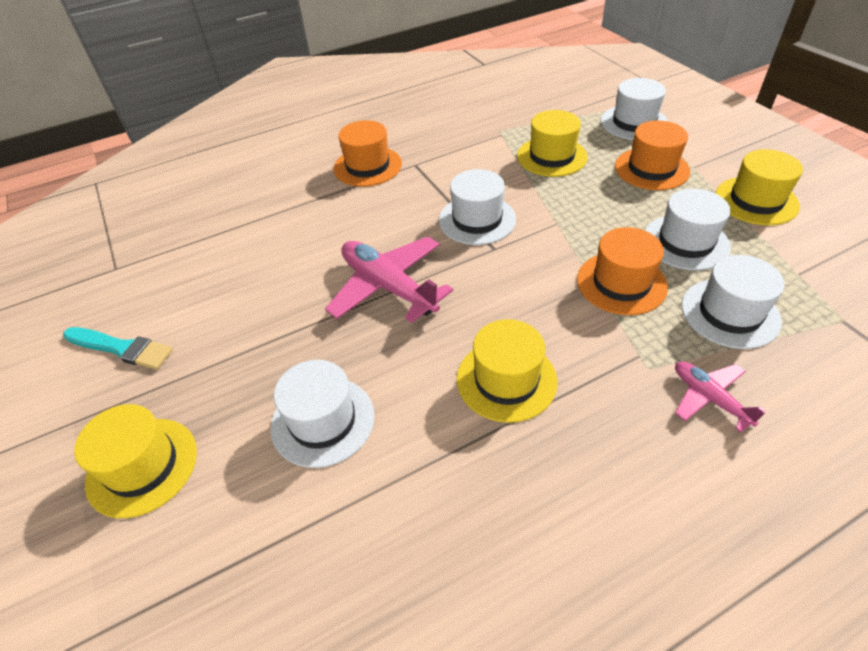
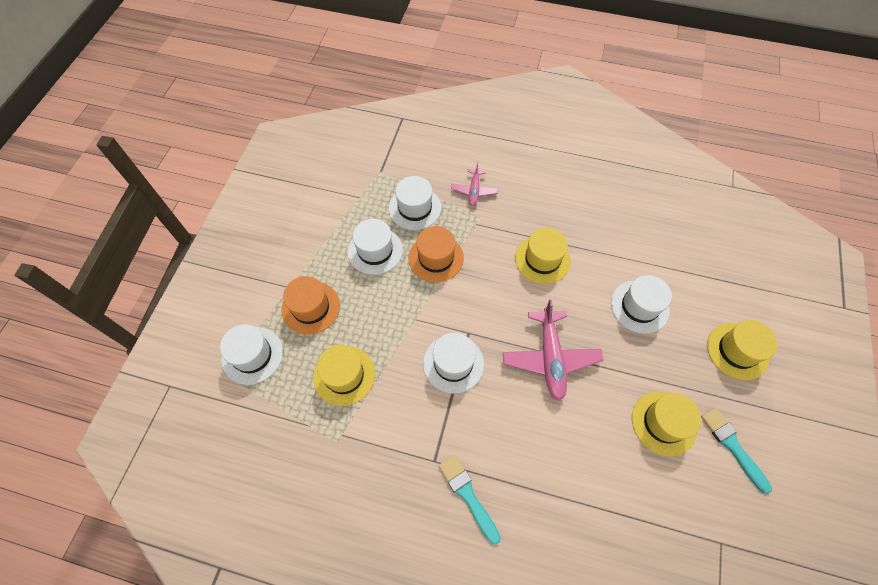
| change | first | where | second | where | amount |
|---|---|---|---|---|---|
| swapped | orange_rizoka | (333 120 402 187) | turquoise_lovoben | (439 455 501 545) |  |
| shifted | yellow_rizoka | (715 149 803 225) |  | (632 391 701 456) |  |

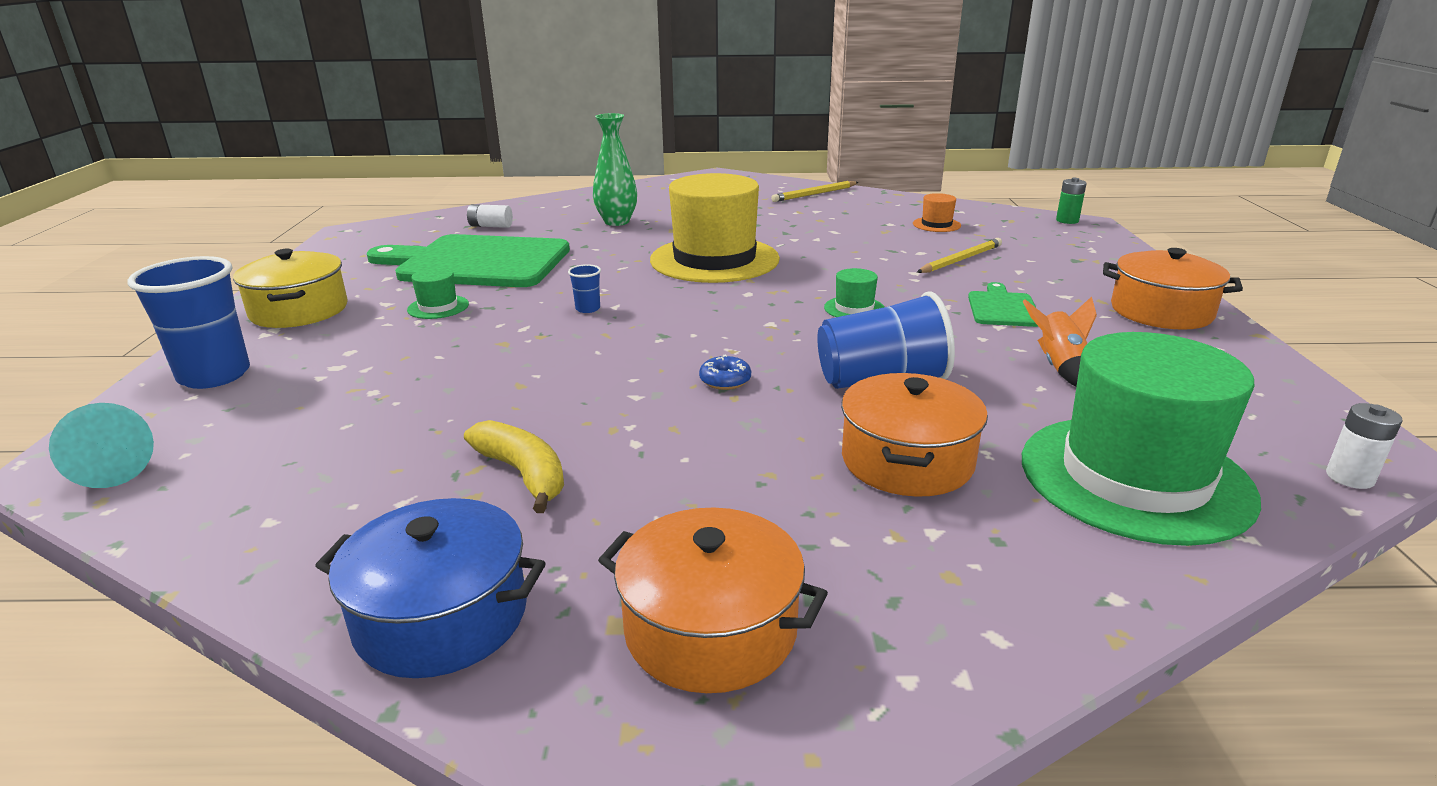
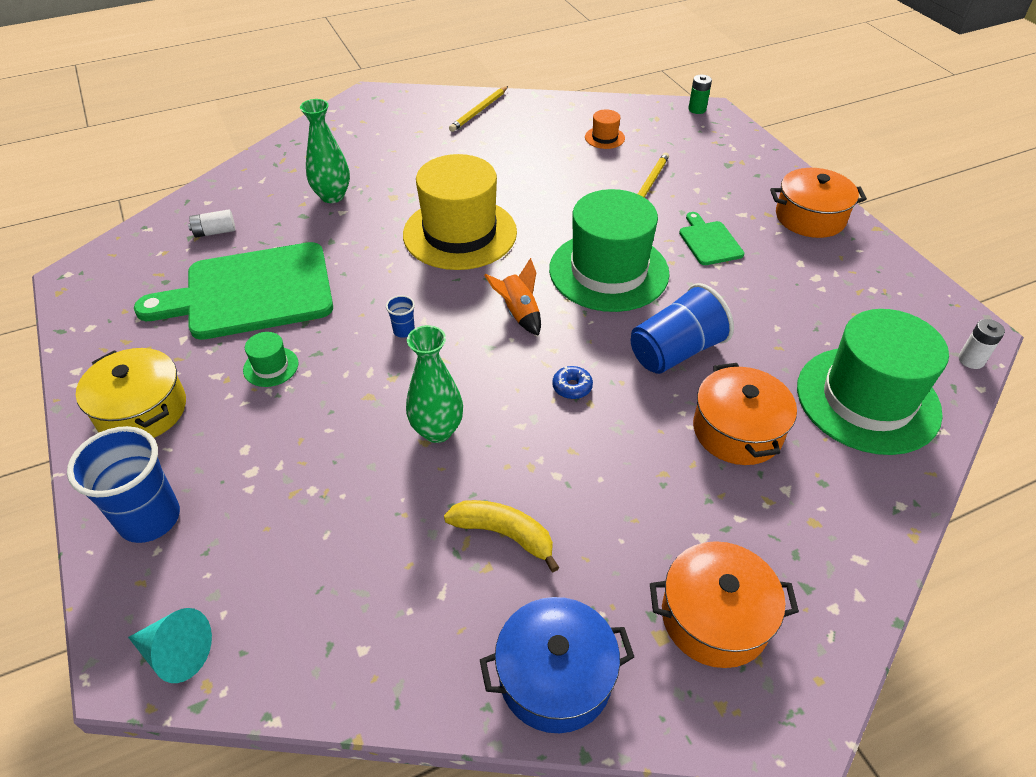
| change | first | where | second | where | amount |
|---|---|---|---|---|---|
| scaled | green_rizoka | (824 268 884 317) |  | (549 189 670 312) | x2.47 |
| shifted | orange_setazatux | (1022 297 1097 387) |  | (484 258 541 336) |  |
| new |  |  | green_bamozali | (406 325 463 443) |  |

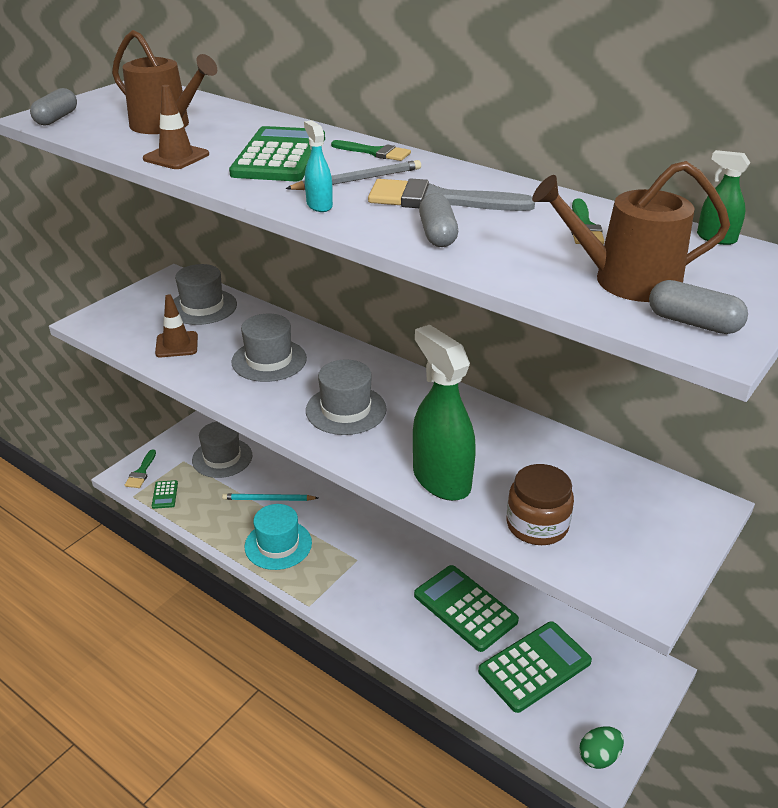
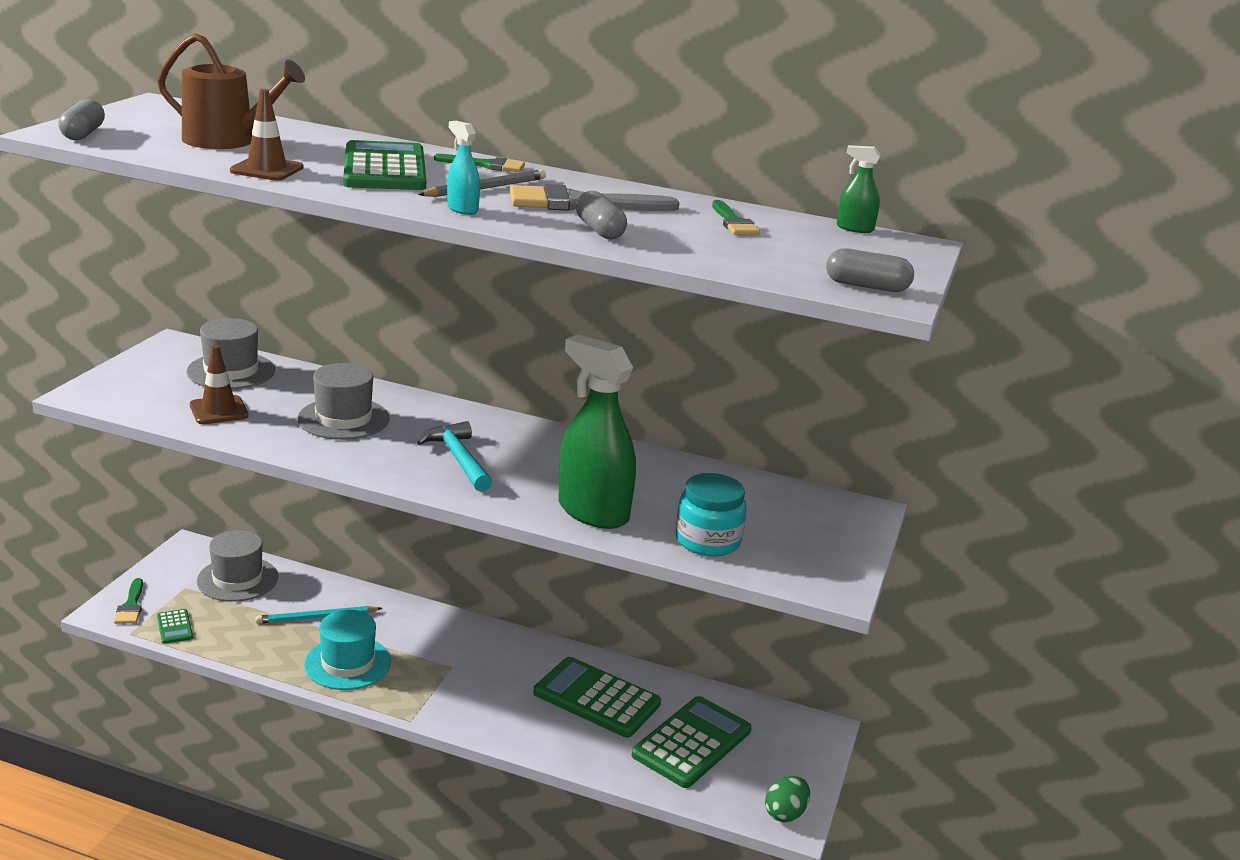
| change | first | where | second | where | amount |
|---|---|---|---|---|---|
| swapped | grey_rizoka | (306 359 387 435) | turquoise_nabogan | (417 421 492 492) |  |
| repainted | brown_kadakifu | (507 464 574 545) | turquoise_kadakifu | (676 473 747 557) |  |
| gone | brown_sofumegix | (532 161 730 302) |  |  |  |

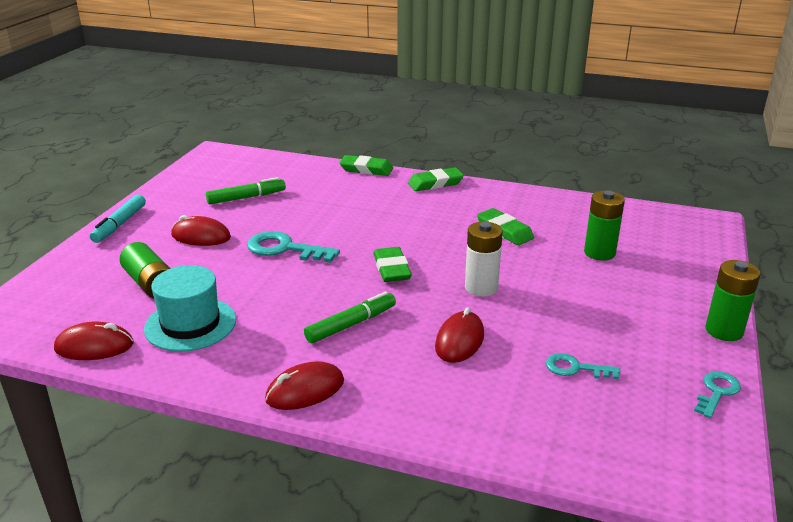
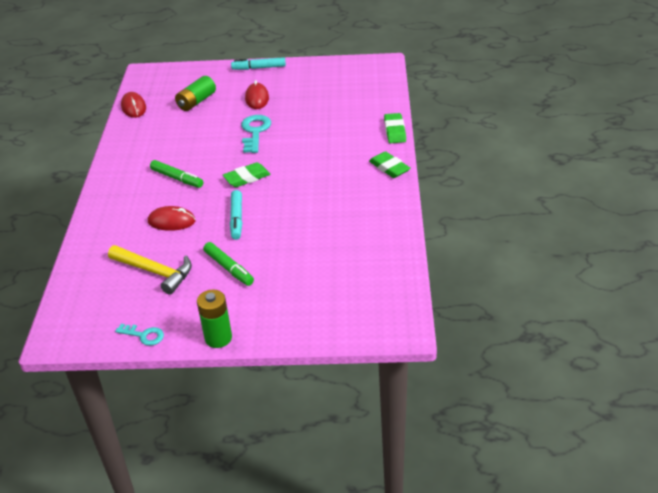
| change | first | where | second | where | amount |
|---|---|---|---|---|---|
| gone | turquoise_rizoka | (144 265 236 352) |  |  |  |
| shifted | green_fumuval | (206 177 286 204) |  | (203 242 254 286) |  |
| gone | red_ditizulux | (265 361 344 410) |  |  |  |
| swapped | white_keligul | (465 221 503 297) | turquoise_fumuval | (230 190 242 240) |  |
| gone | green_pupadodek | (477 208 534 245) |  |  |  |
| swapped | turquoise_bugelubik | (546 353 620 379) | yellow_nabogan | (108 245 192 295) |  |
| gone | green_keligul | (584 191 625 261) |  |  |  |

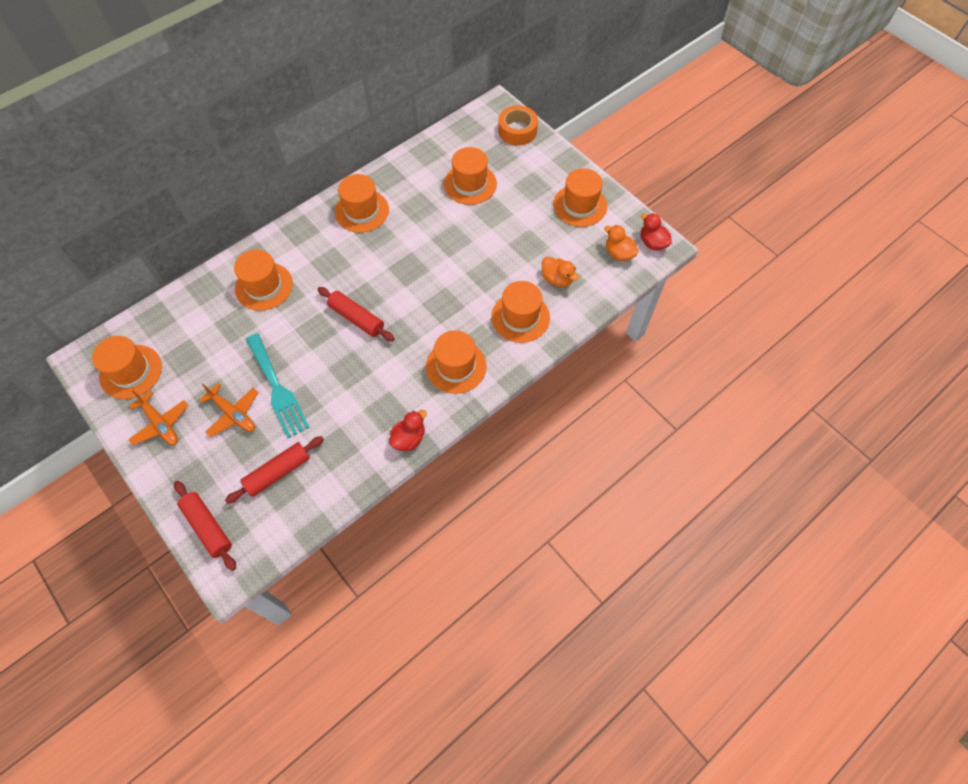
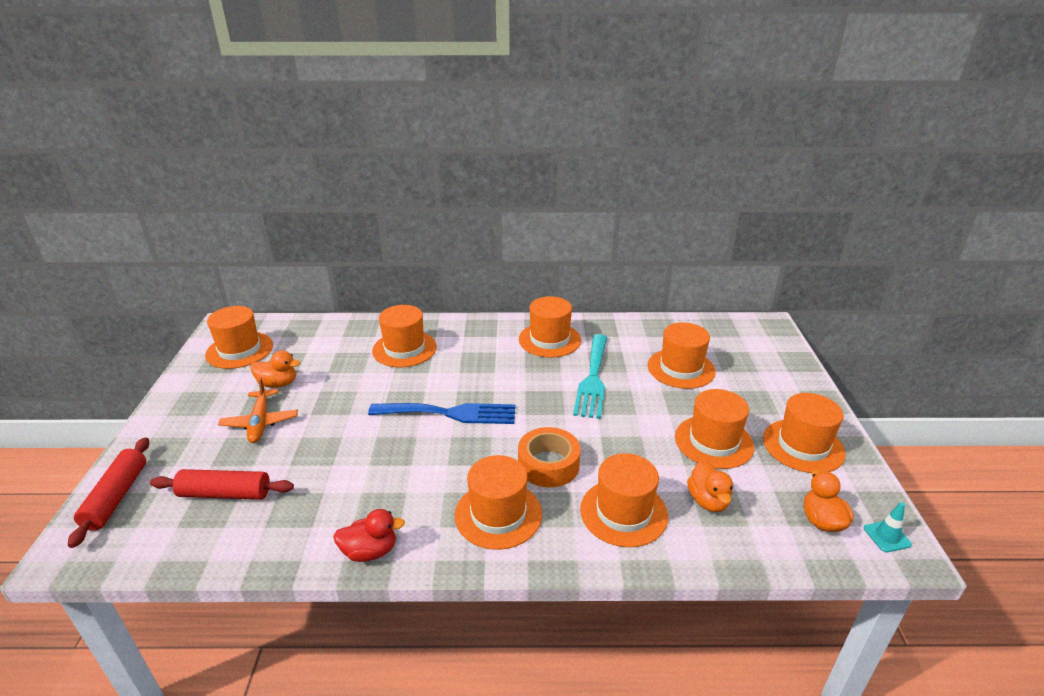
| change | first | where | second | where | amount |
|---|---|---|---|---|---|
| gone | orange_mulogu | (128 391 189 445) |  |  |  |
| shifted | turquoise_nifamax | (246 333 310 438) |  | (573 334 607 419) |  |
| swapped | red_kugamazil | (317 287 395 342) | blue_nifamax | (368 403 515 424) |  |
| shifted | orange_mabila | (498 105 538 145) |  | (518 427 581 488) |  |
| swapped | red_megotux | (641 213 672 250) | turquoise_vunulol | (864 502 912 552) |  |
| new |  |  | orange_megotux | (250 350 300 388) |  |
| new |  |  | orange_rizoka | (675 389 754 469) |  |

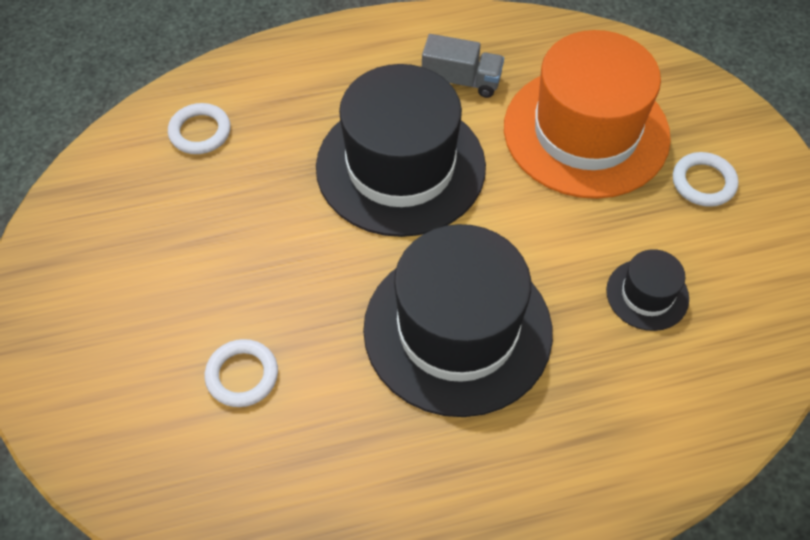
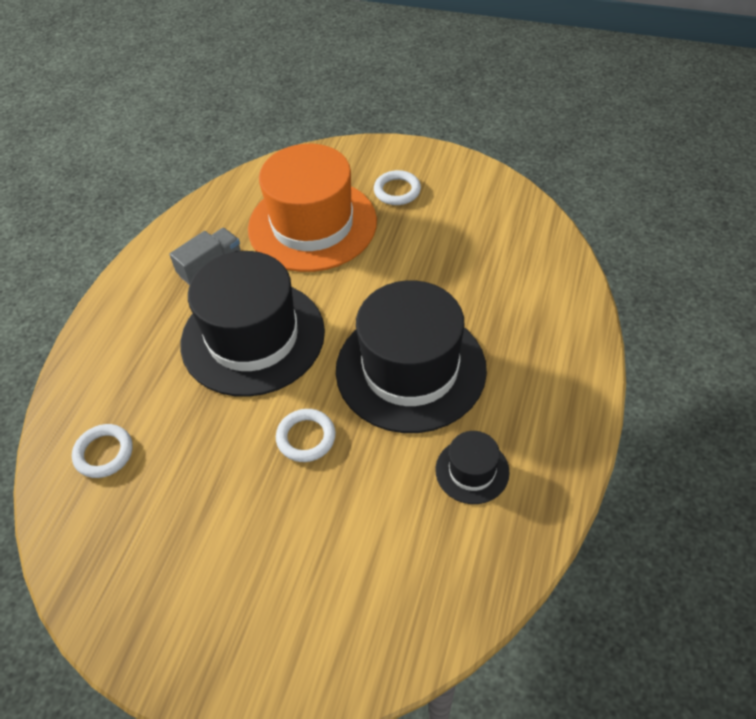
| change | first | where | second | where | amount |
|---|---|---|---|---|---|
| shifted | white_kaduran | (205 339 278 407) |  | (276 409 336 462) |  |
| shifted | black_rizoka | (606 249 689 331) |  | (435 431 510 504) |  |

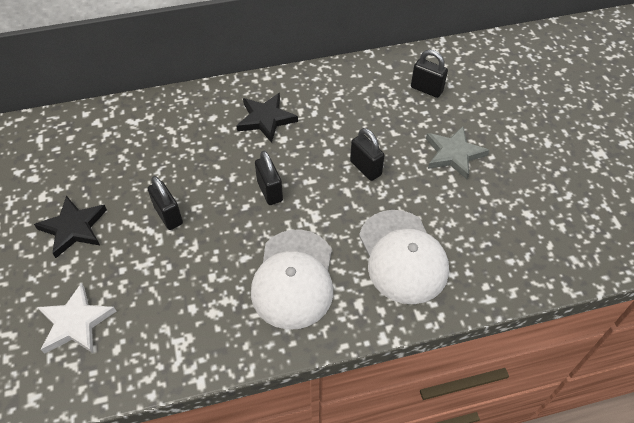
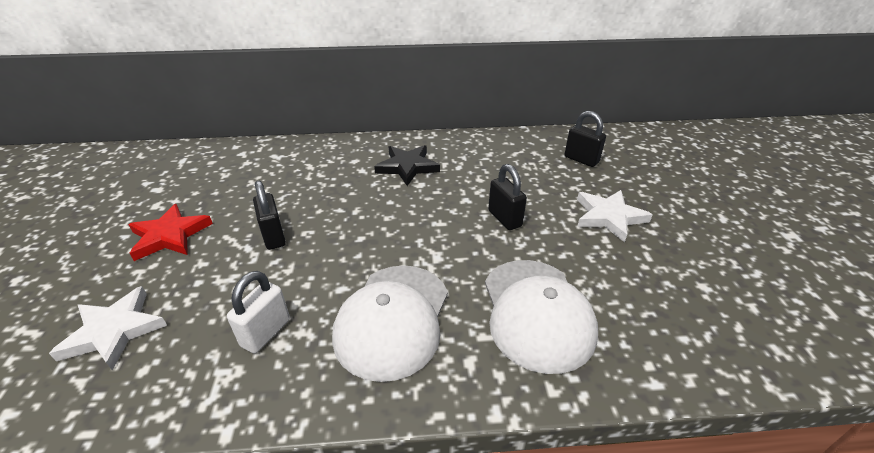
| change | first | where | second | where | amount |
|---|---|---|---|---|---|
| repainted | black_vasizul | (34 196 107 258) | red_vasizul | (128 204 213 261) |  |
| gone | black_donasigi | (255 151 283 205) |  |  |  |
| repainted | grey_vasizul | (426 126 489 179) | white_vasizul | (577 190 653 242) |  |
| new |  |  | white_donasigi | (227 271 290 354) |  |

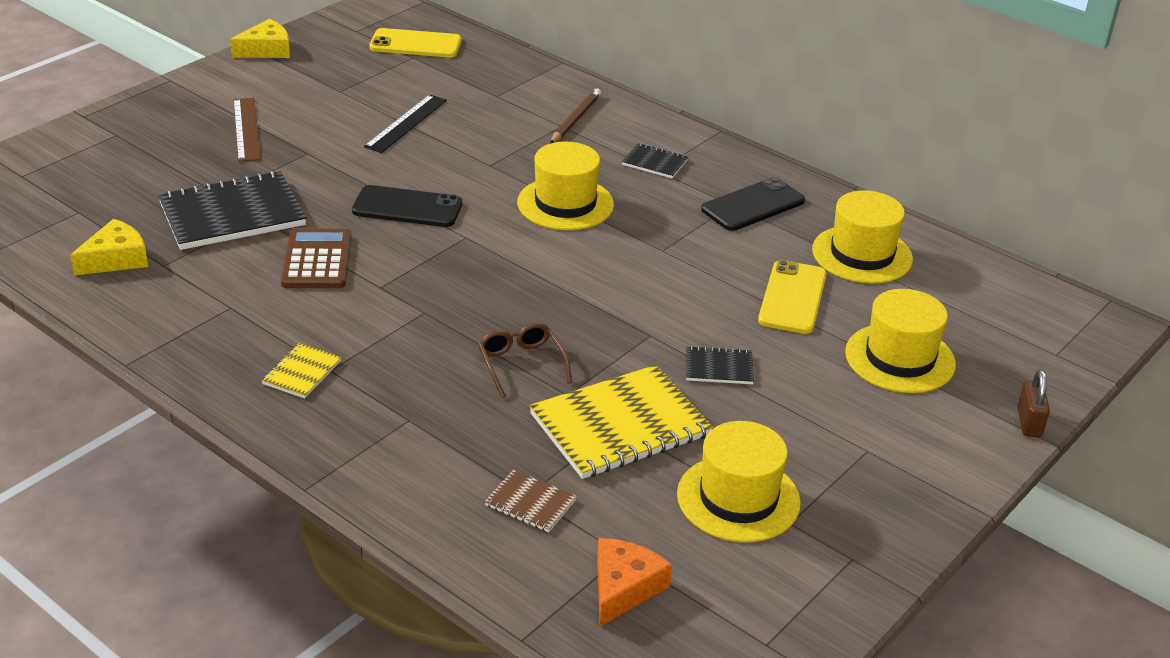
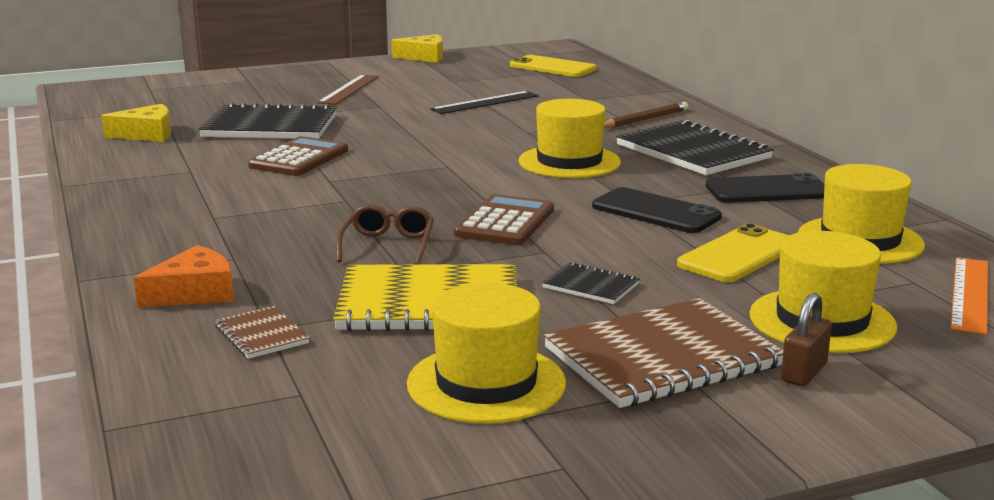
| change | first | where | second | where | amount |
|---|---|---|---|---|---|
| gone | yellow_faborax | (261 343 342 398) |  |  |  |
| shifted | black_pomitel | (352 185 462 227) |  | (592 187 722 233) |  |
| shifted | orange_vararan | (597 538 672 626) |  | (134 245 234 308) |  |
| scaled | black_faborax | (622 143 688 178) |  | (616 119 774 175) | x2.13 |
| shifted | brown_donasigi | (1017 370 1050 437) |  | (781 293 832 386) |  |
| new |  |  | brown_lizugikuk | (454 194 554 245) |  |
| new |  |  | brown_faborax | (544 298 783 408) |  |
| new |  |  | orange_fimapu | (950 257 988 335) |  |

